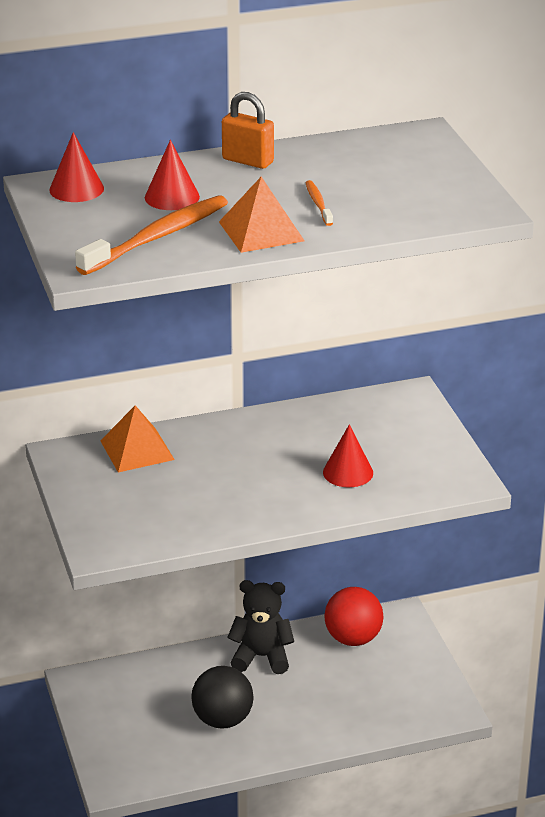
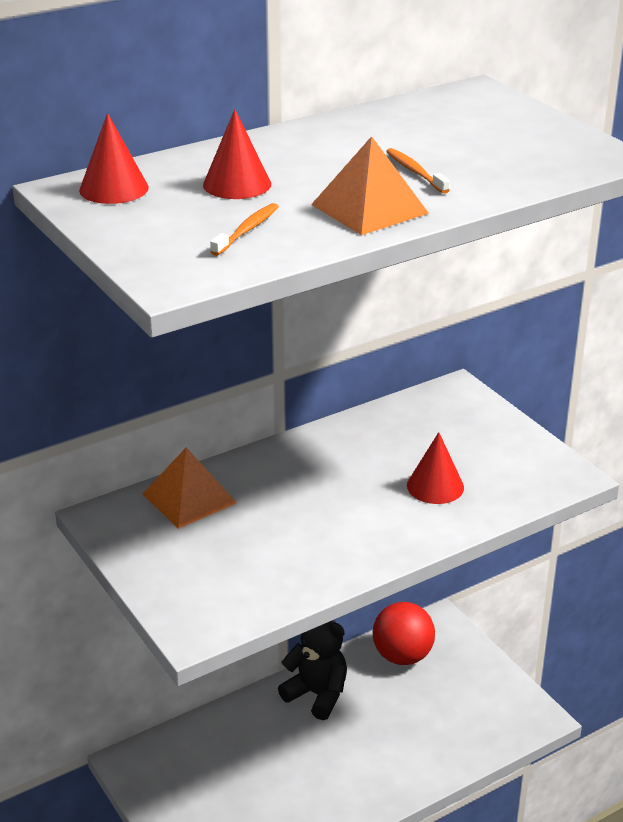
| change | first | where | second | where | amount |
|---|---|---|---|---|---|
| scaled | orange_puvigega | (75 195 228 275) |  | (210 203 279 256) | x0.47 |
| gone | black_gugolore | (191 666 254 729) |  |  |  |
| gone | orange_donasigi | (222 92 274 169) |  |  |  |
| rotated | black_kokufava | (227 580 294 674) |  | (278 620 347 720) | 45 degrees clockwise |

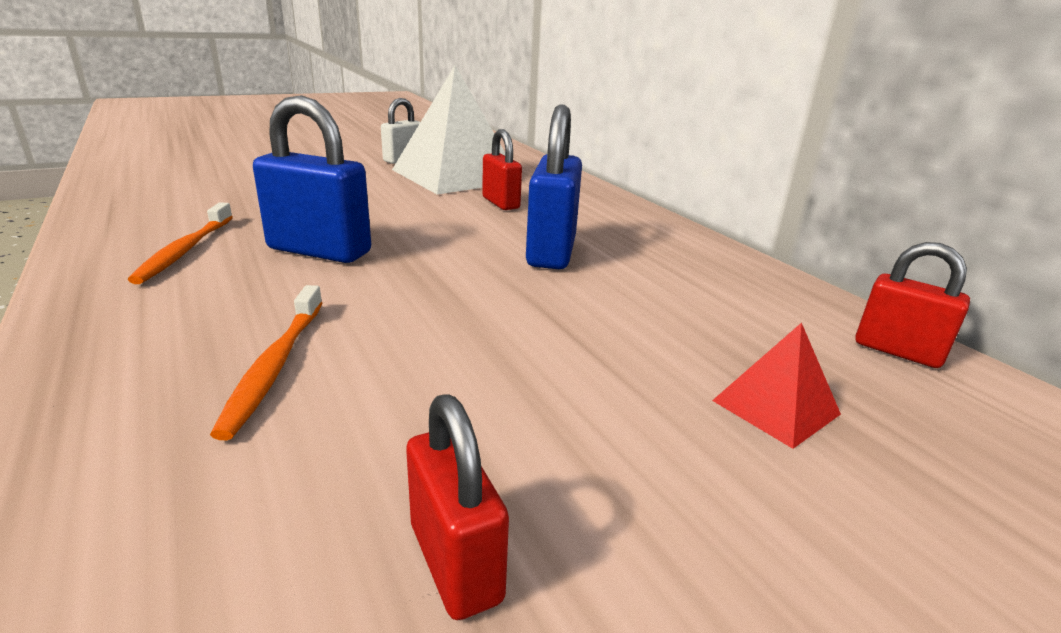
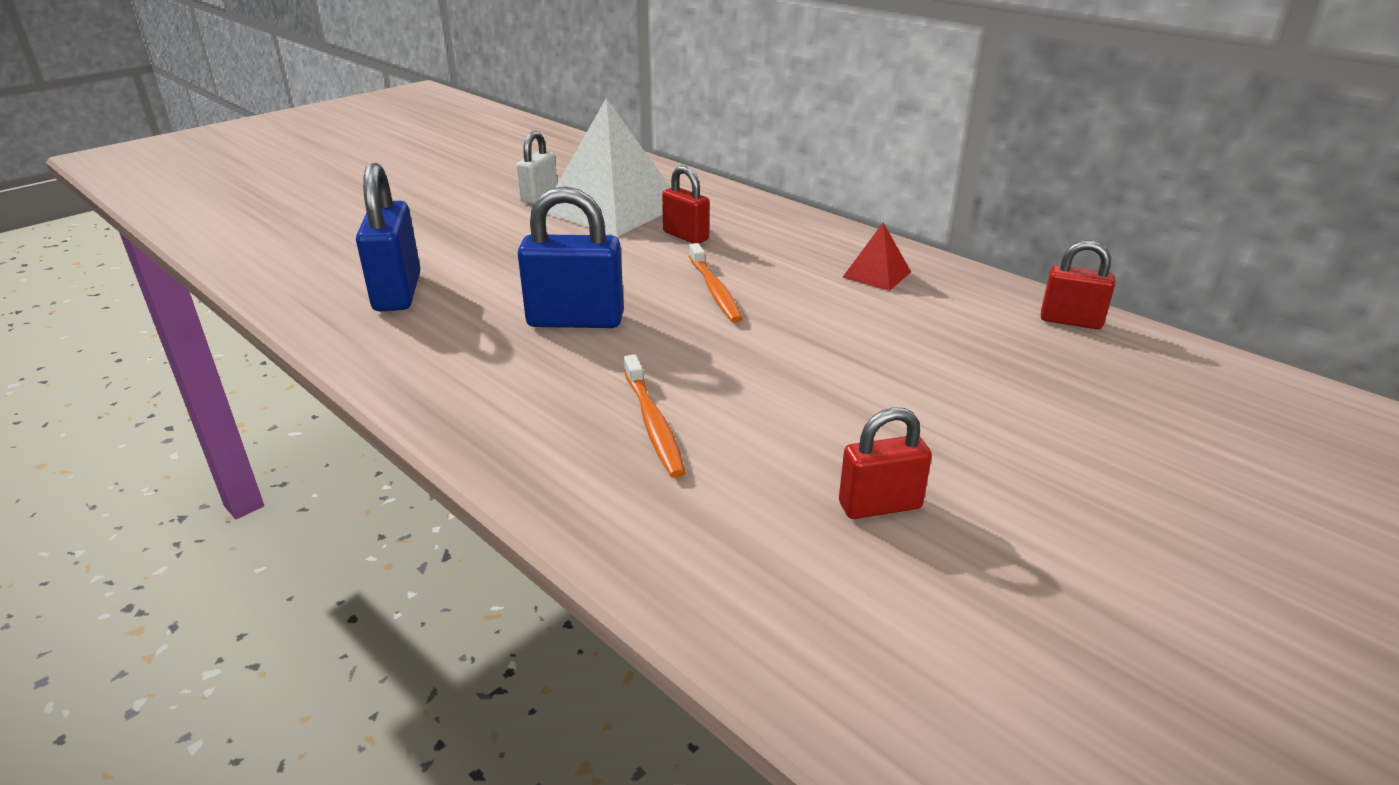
| change | first | where | second | where | amount |
|---|---|---|---|---|---|
| shifted | orange_puvigega | (128 202 233 284) |  | (689 243 743 323) |  |
| rotated | red_donasigi | (406 394 509 620) |  | (839 407 932 519) | 60 degrees counterclockwise |
| shifted | blue_donasigi | (526 104 582 269) |  | (356 163 421 311) |  |
| shifted | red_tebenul | (712 322 841 449) |  | (842 223 911 291) |  |

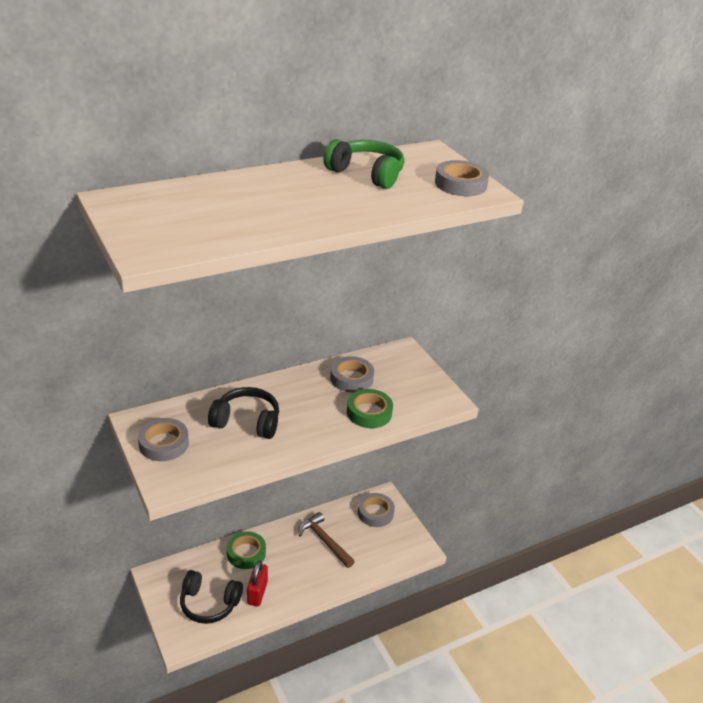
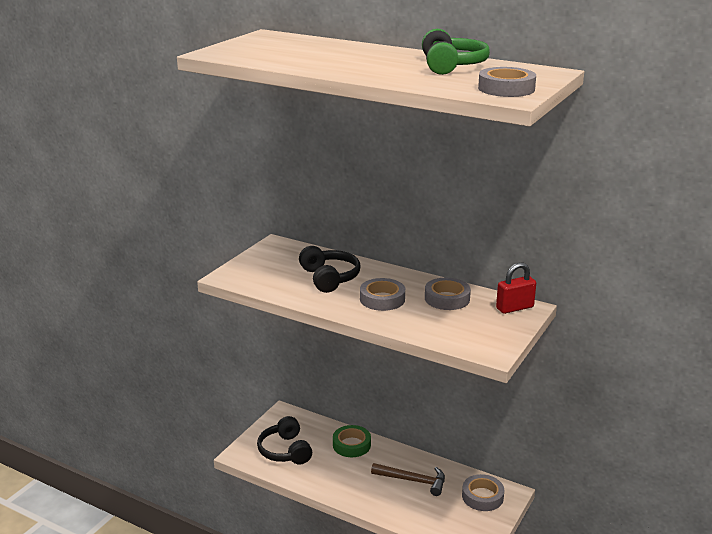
| change | first | where | second | where | amount |
|---|---|---|---|---|---|
| shifted | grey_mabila | (138 418 189 461) |  | (360 278 405 311) |  |
| shifted | red_donasigi | (247 560 268 607) |  | (496 262 536 314) |  |
| rotated | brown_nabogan | (299 512 355 568) |  | (371 463 445 496) | 90 degrees clockwise |
| gone | green_mabila | (347 389 393 428) |  |  |  |

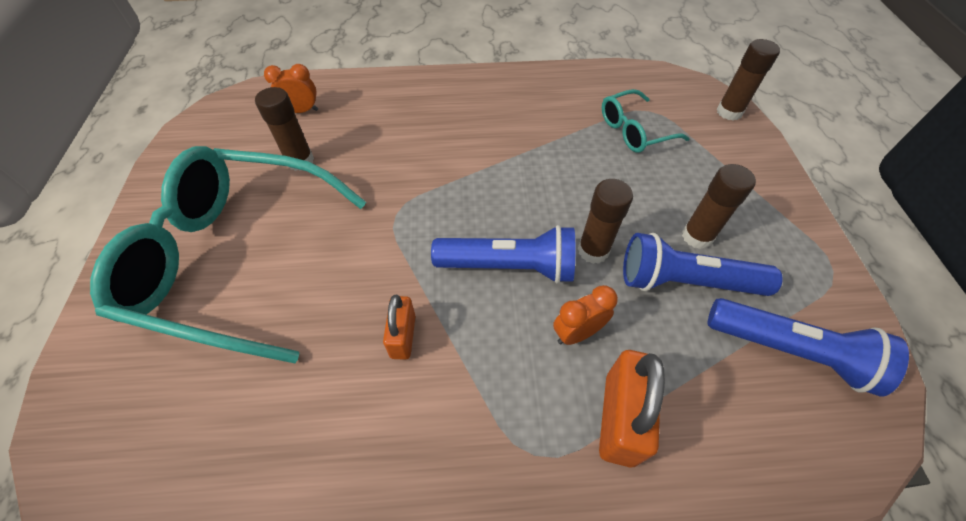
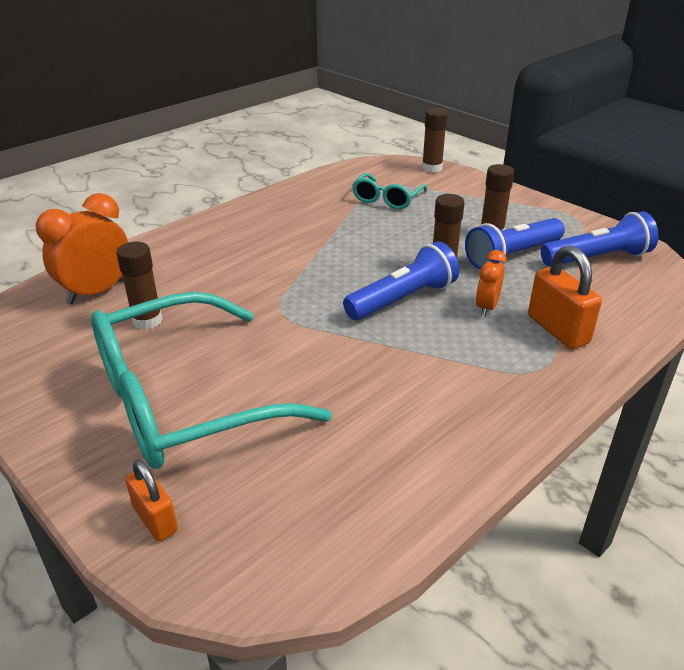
| change | first | where | second | where | amount |
|---|---|---|---|---|---|
| scaled | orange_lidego | (264 64 318 113) |  | (36 193 128 304) | x1.75 |
| shifted | orange_donasigi | (383 295 415 360) |  | (125 460 178 541) |  |

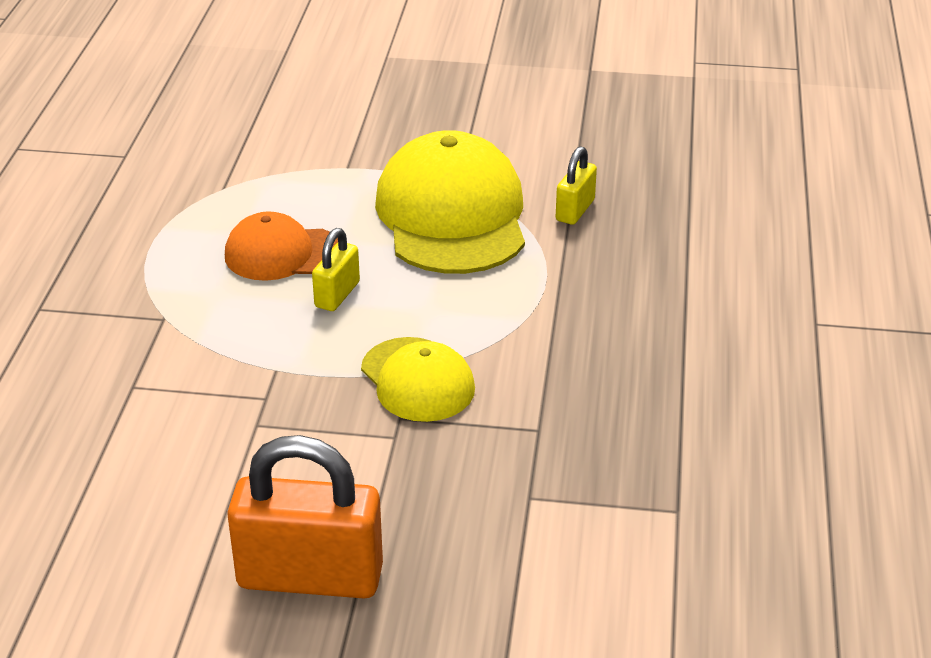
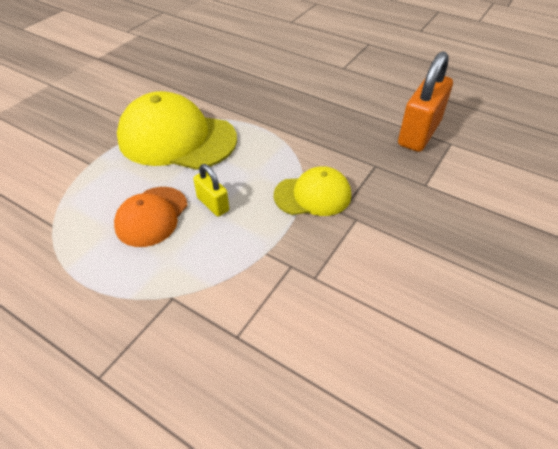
| change | first | where | second | where | amount |
|---|---|---|---|---|---|
| shifted | orange_donasigi | (227 435 383 599) |  | (398 51 453 152) |  |
| gone | yellow_donasigi | (556 146 597 225) |  |  |  |

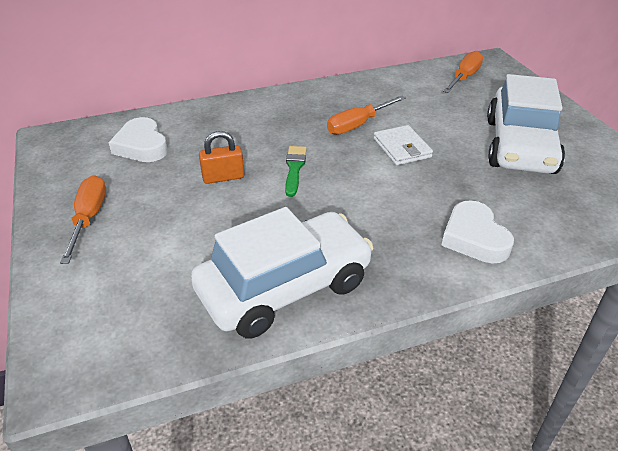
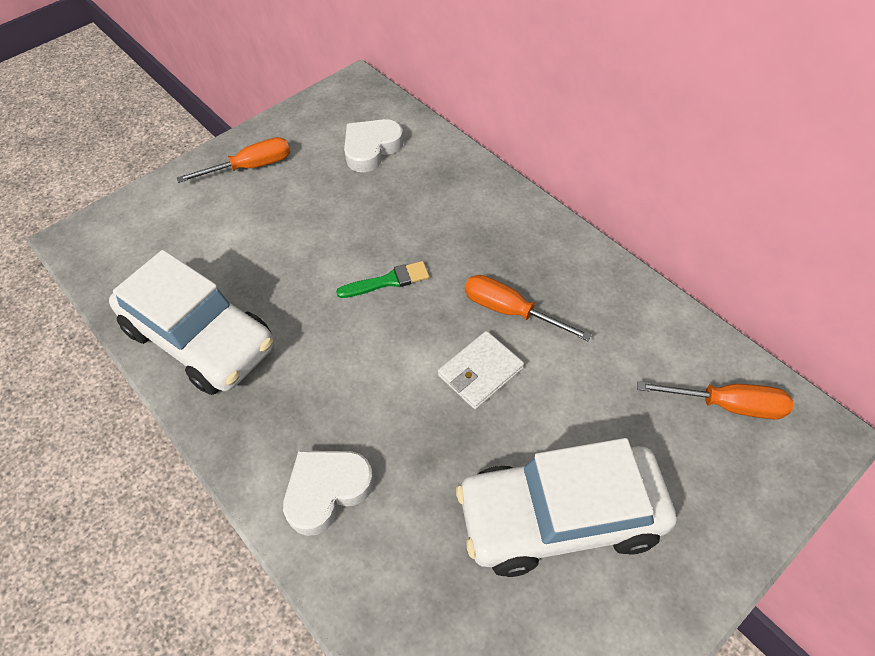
| change | first | where | second | where | amount |
|---|---|---|---|---|---|
| gone | orange_donasigi | (199 131 244 184) |  |  |  |

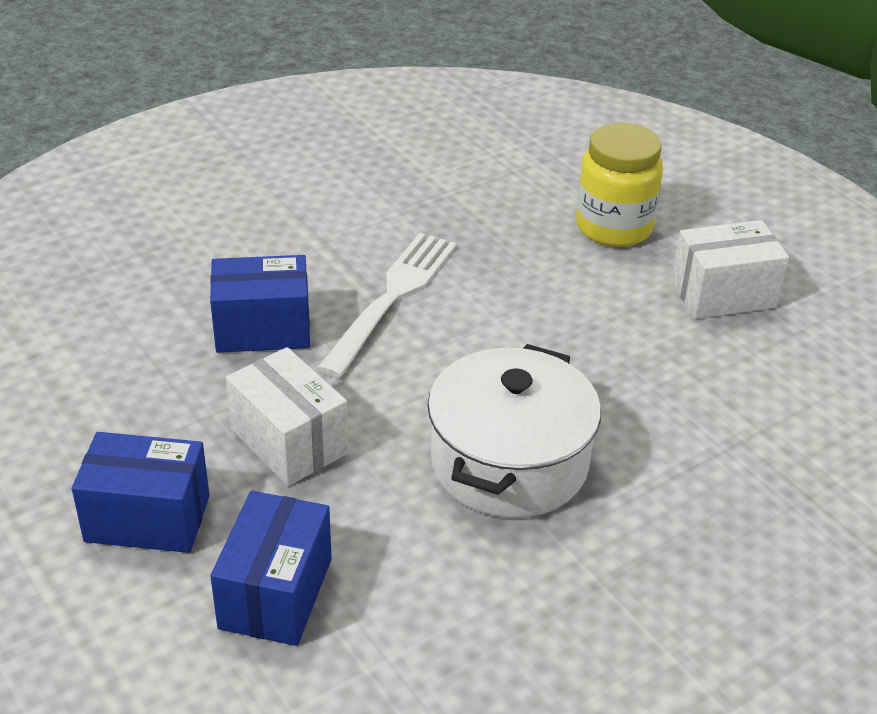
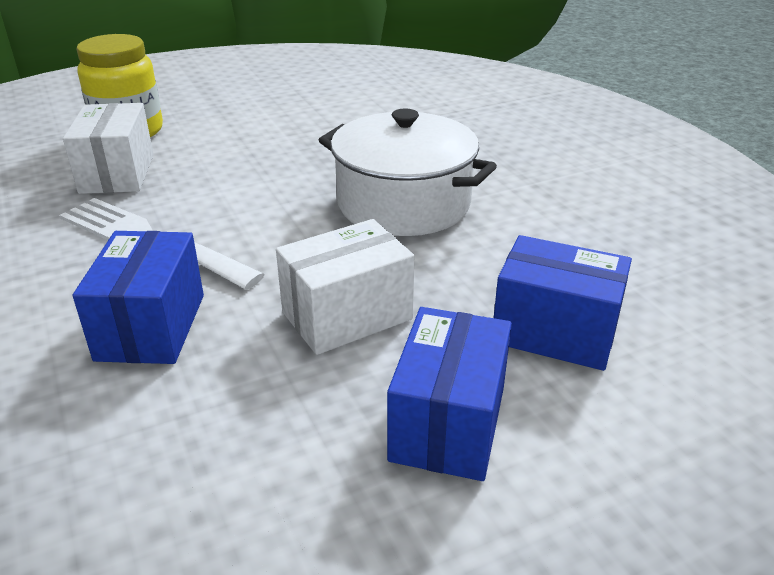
| change | first | where | second | where | amount |
|---|---|---|---|---|---|
| shifted | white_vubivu | (671 220 789 319) |  | (63 103 154 194) |  |

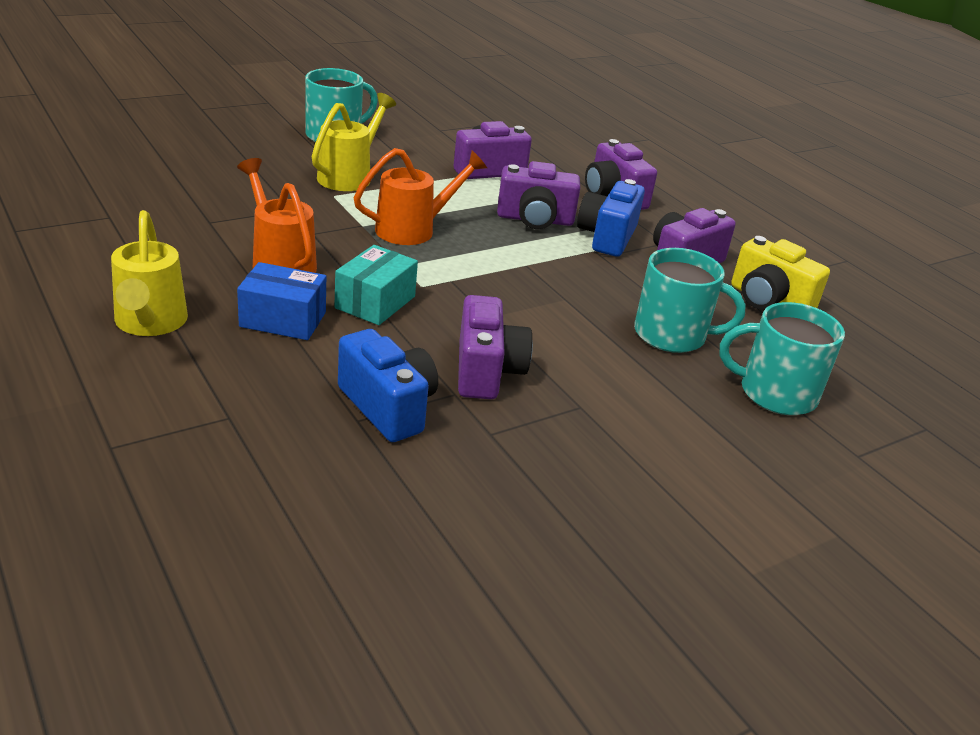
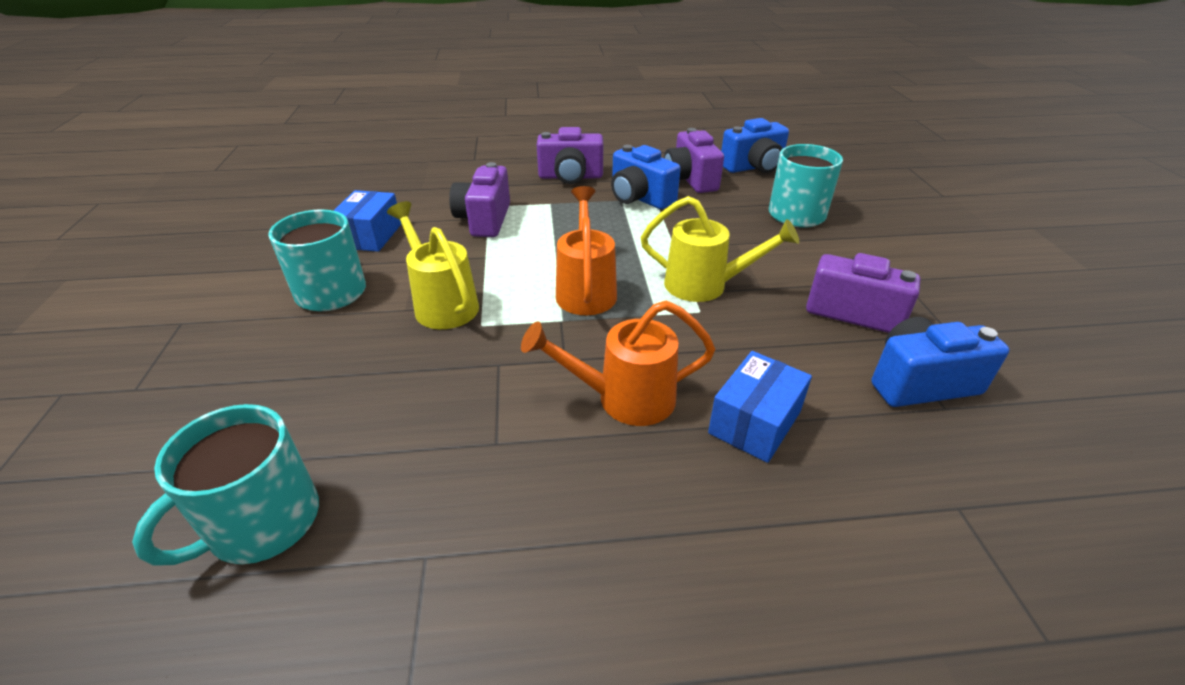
| change | first | where | second | where | amount |
|---|---|---|---|---|---|
| shifted | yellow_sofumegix | (111 210 188 336) |  | (641 196 799 302) |  |
| gone | turquoise_vubivu | (334 245 418 325) |  |  |  |
| gone | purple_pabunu | (497 161 580 229) |  |  |  |
| shifted | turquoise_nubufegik | (719 302 845 415) |  | (132 404 319 566) |  |
| repainted | yellow_pabunu | (731 236 830 310) | blue_pabunu | (721 118 789 173) |  |
| new |  |  | blue_vubivu | (334 190 401 252) |  |

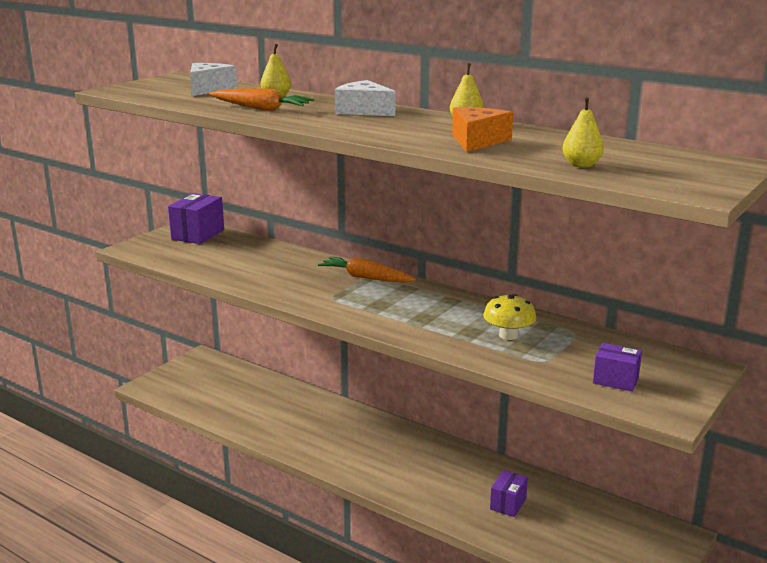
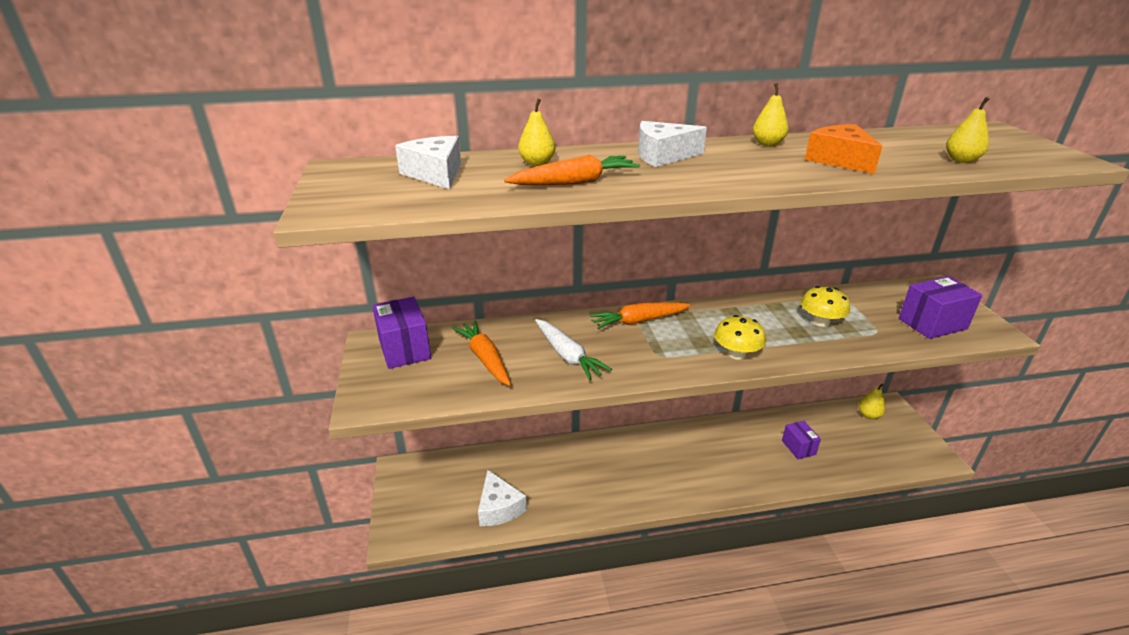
| change | first | where | second | where | amount |
|---|---|---|---|---|---|
| scaled | purple_vubivu | (593 343 642 392) |  | (899 276 982 339) | x1.59 |
| new |  |  | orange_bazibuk | (452 321 511 386) |  |
| new |  |  | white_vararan | (478 470 527 526) |  |
| new |  |  | white_bazibuk | (535 319 612 380) |  |
| new |  |  | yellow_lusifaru | (714 315 766 360) |  |
| new |  |  | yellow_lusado | (859 383 886 419) |  |

